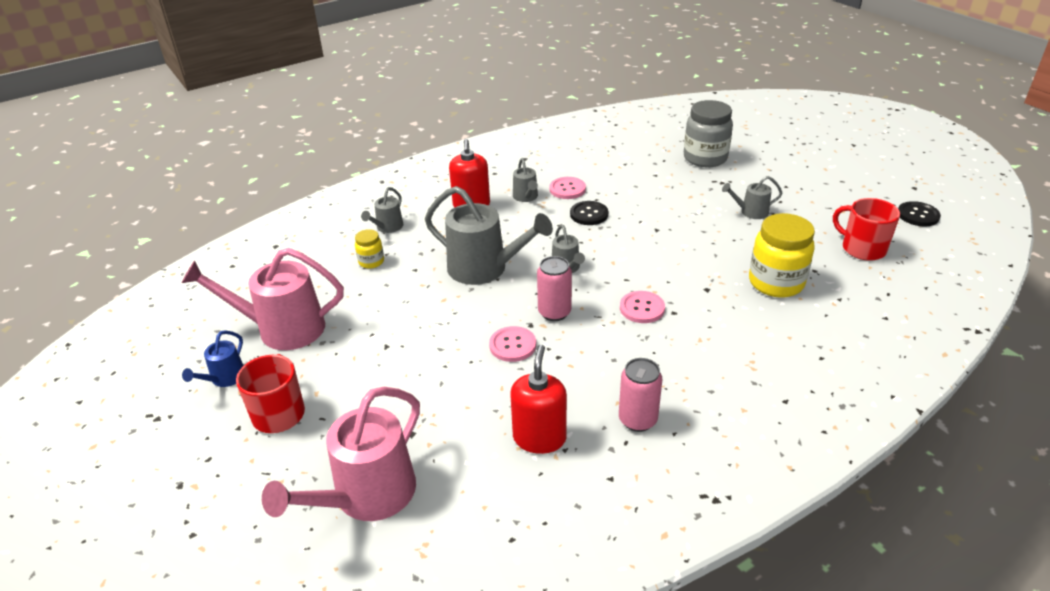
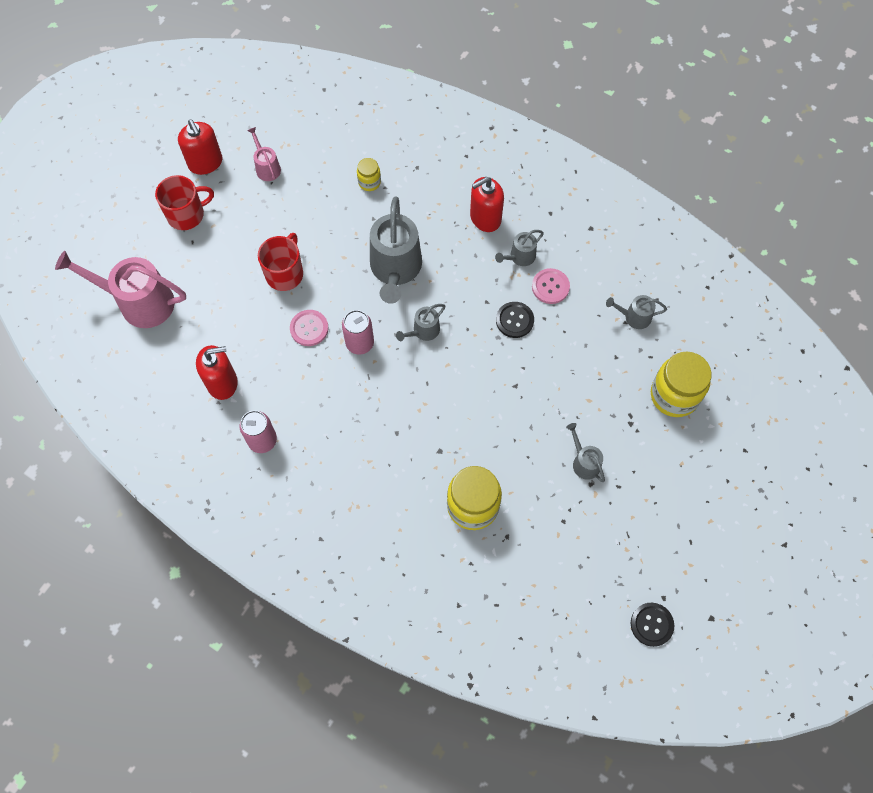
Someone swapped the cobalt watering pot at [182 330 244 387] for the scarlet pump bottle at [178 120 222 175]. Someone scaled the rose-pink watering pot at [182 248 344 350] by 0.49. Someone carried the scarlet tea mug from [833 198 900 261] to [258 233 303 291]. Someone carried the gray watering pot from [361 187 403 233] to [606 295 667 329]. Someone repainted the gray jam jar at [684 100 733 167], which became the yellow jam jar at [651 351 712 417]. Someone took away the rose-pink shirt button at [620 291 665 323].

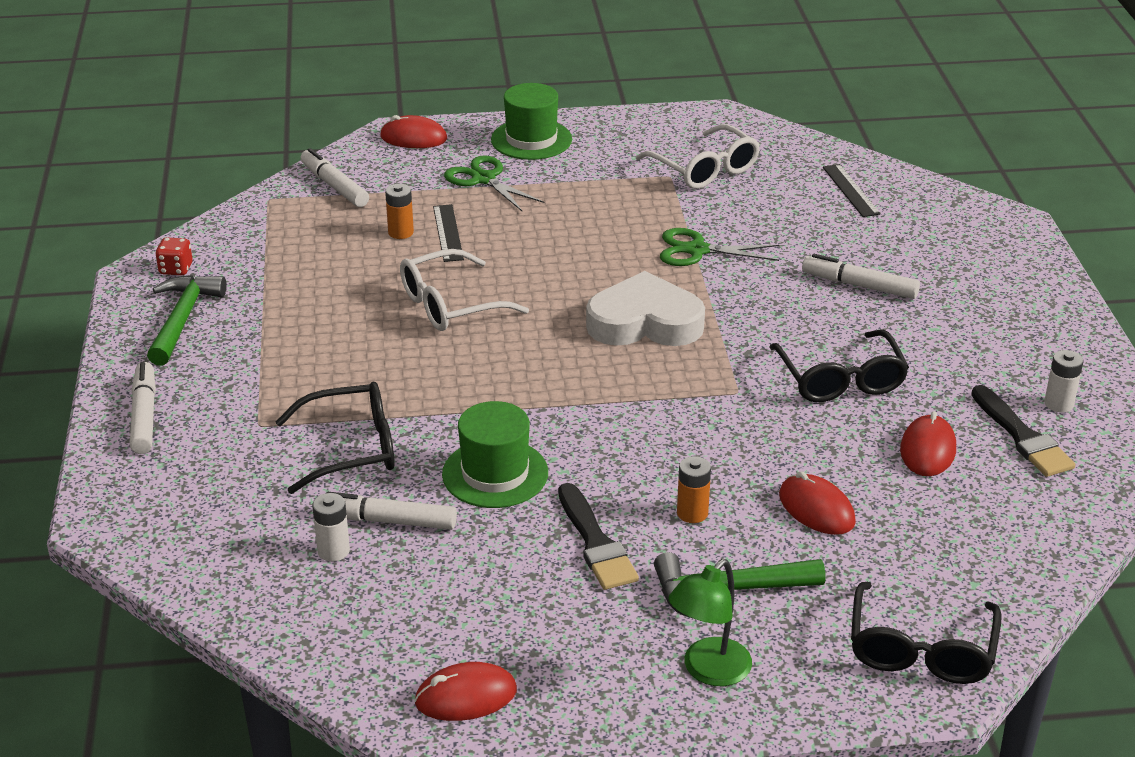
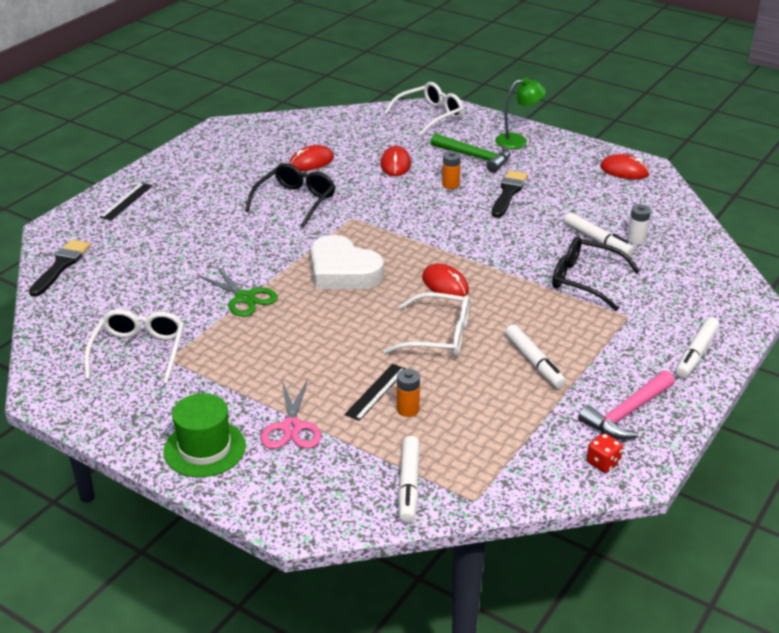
Someone carried the ebony paintbrush from [971 385 1076 477] to [29 239 91 297]. Someone carried the ebony measuring stick from [823 164 881 217] to [100 183 152 220]. Someone repainted the emerald shears at [444 155 545 211], which became the rose-pink shears at [261 379 321 449]. Someone repainted the ebony eyeglasses at [851 582 1002 684], which became the pure white eyeglasses at [384 82 464 137]. Someone carried the scarlet computer mouse from [380 115 447 148] to [422 263 469 296]. Someone carried the pure white marker from [802 254 920 299] to [505 324 566 389]. Someone repainted the emerald claw hammer at [147 275 226 366], which became the rose-pink claw hammer at [578 370 675 439]. Someone took away the emerald tall hat at [442 401 548 508]. Someone took away the pure white battery at [1044 350 1084 413].

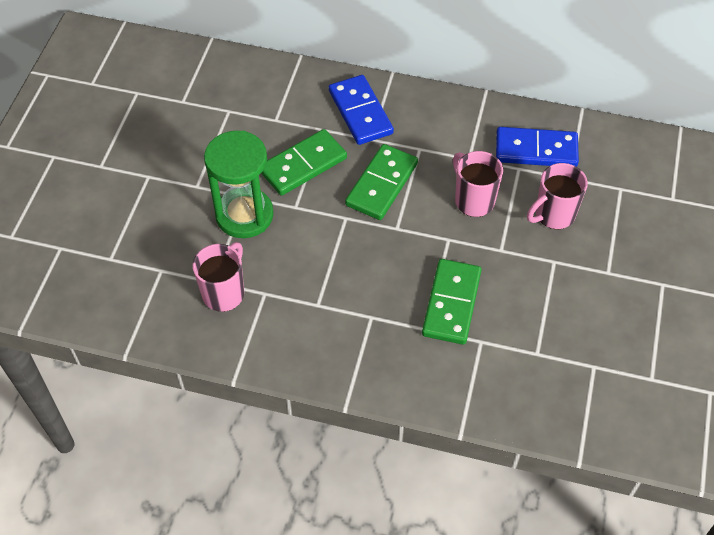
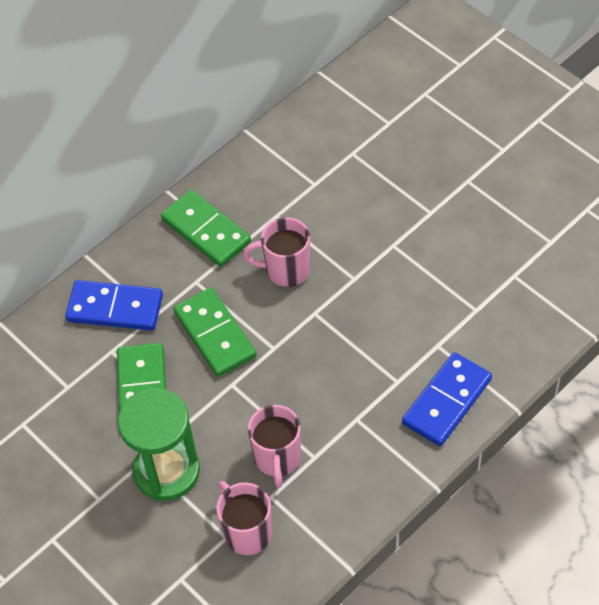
Someone carried the emerald domino piece from [422 259 482 345] to [161 190 251 267]. Someone carried the rose-pink tea mug from [527 163 588 229] to [248 405 301 488]. Someone carried the cobalt domino piece from [496 127 579 167] to [402 352 492 446].

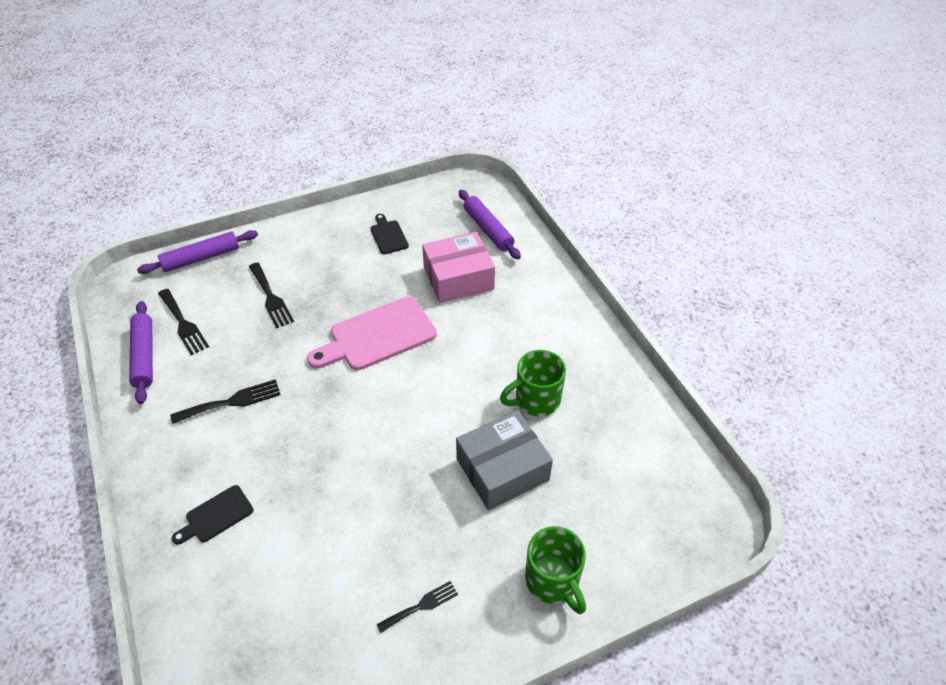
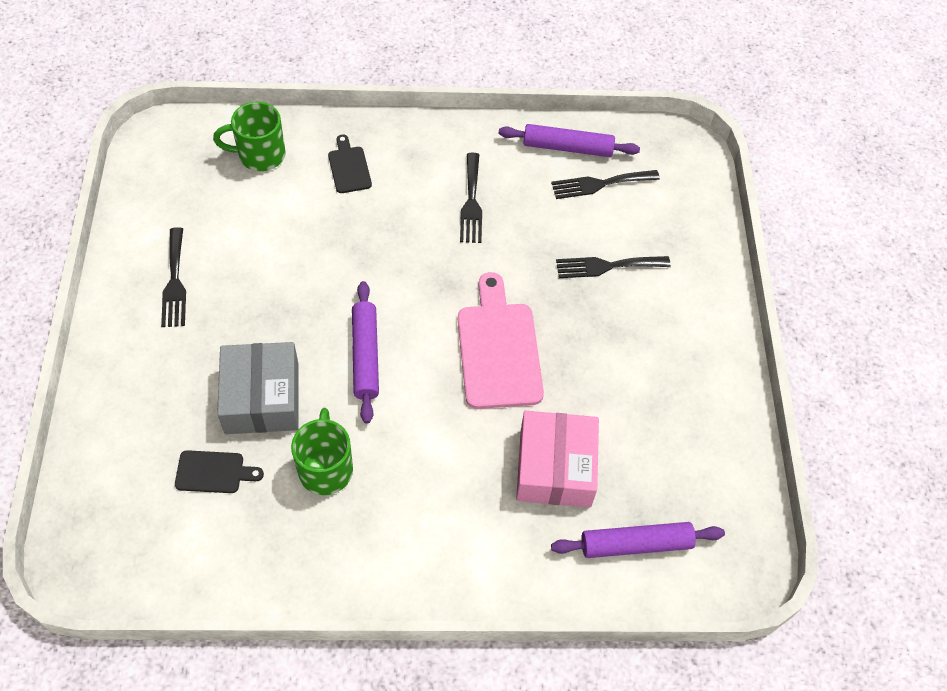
Someone scaled the ebony fork at [377 581 458 633] by 1.52. Someone carried the ebony cutting board from [371 214 409 254] to [175 450 264 493]. Someone carried the emerald tea mug from [525 526 586 614] to [213 102 286 171]. Someone carried the violet rolling pin from [137 230 258 274] to [352 281 379 424].

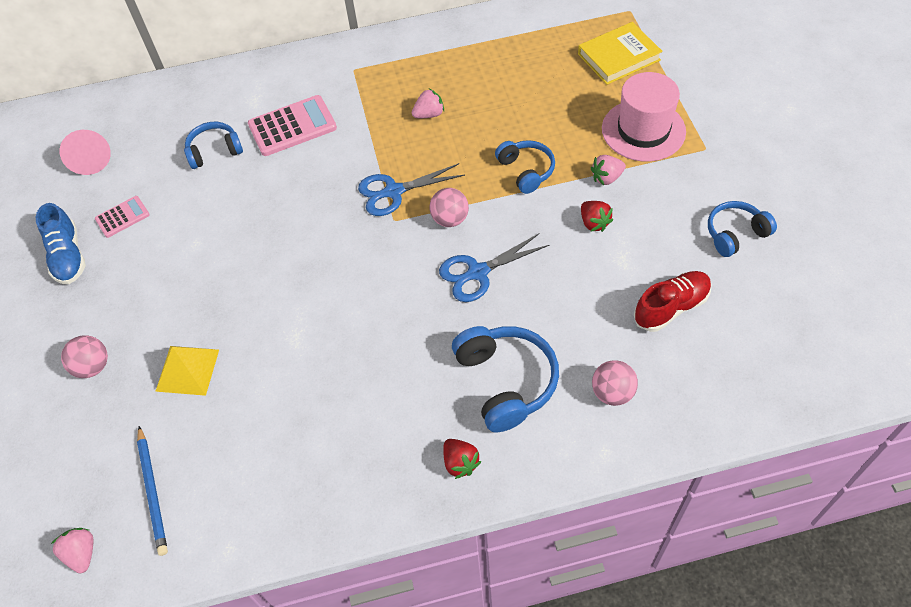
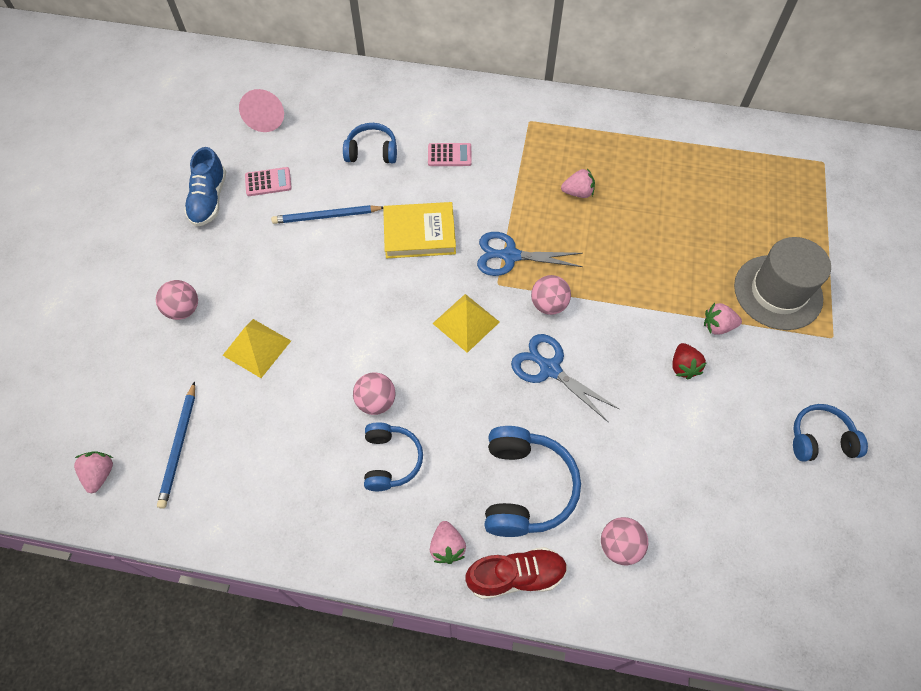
Someone put down the cobalt wooden pencil at [271 205 383 224]. Someone put down the rose-pink play ball at [353 372 396 415]. Someone carried the cobalt headset from [495 140 555 194] to [364 422 423 491]. Someone carried the yellow hardback from [578 22 663 85] to [383 202 456 258]. Someone scaled the rose-pink adding machine at [248 95 337 156] by 0.57. Someone repainted the scarlet toy strawberry at [443 439 481 479], which became the rose-pink toy strawberry at [430 521 466 564]. Someone put down the yellow pyramid at [432 294 499 353]. Someone carried the scarlet lace-up shoe from [634 271 712 332] to [465 547 568 599]. Someone rotated the cobalt shears at [439 233 550 302] by 45 degrees clockwise. Someone repainted the rose-pink tall hat at [602 72 686 162], which became the gray tall hat at [734 237 831 330].

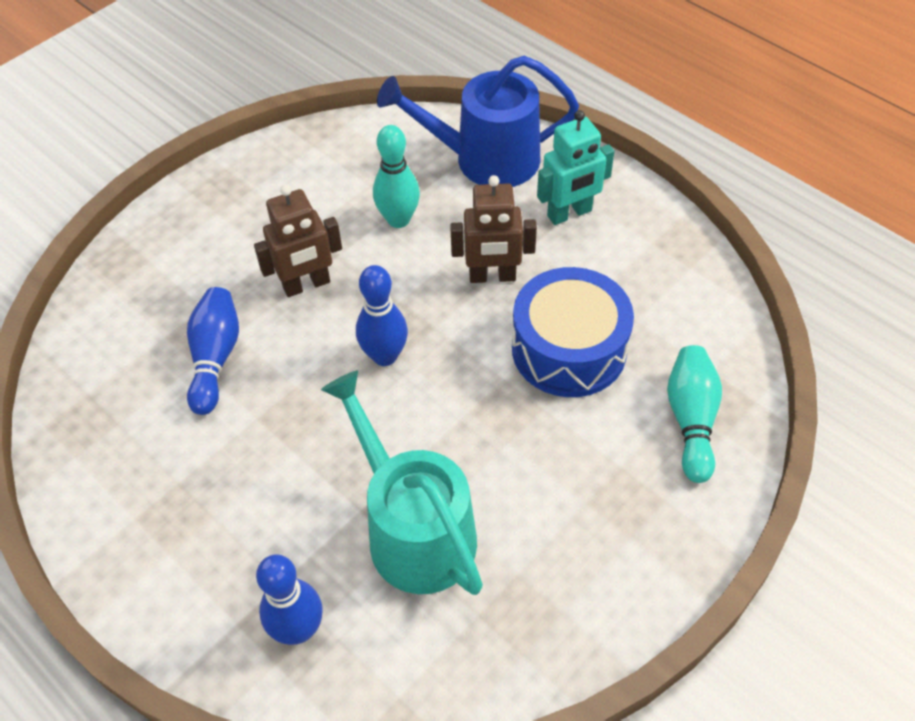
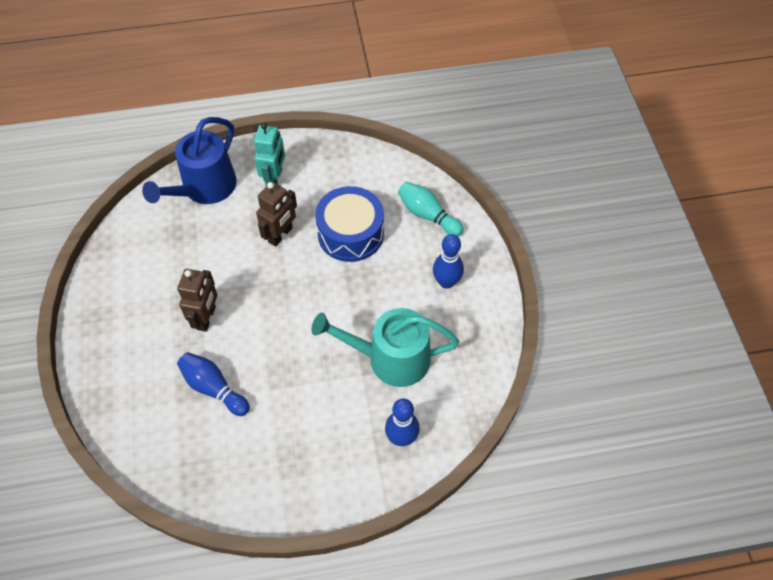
Someone carried the cobalt bowling pin from [356 265 408 366] to [433 234 464 289]. Someone took away the turquoise bowling pin at [373 125 420 228].

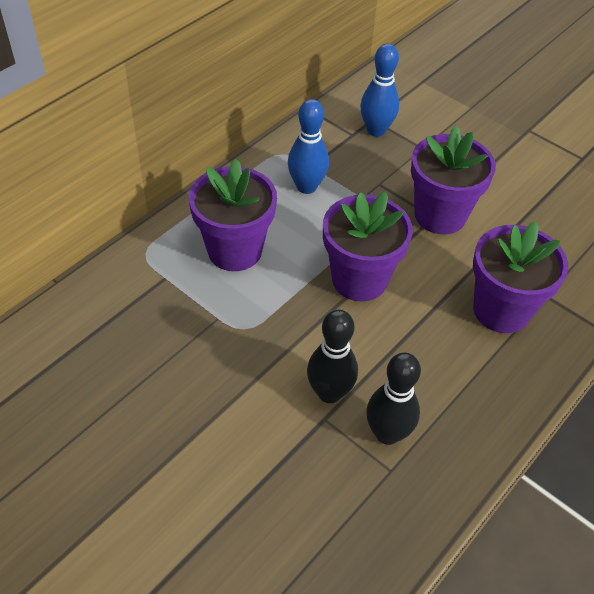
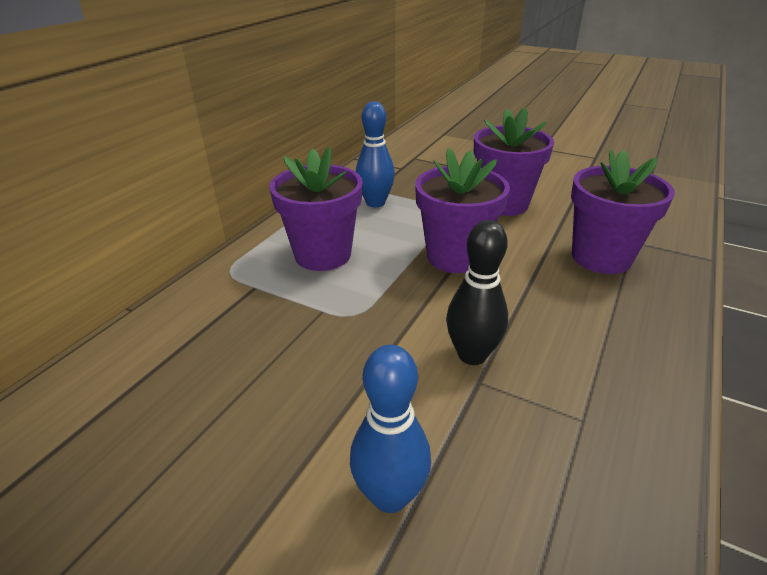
Someone carried the cobalt bowling pin from [360 43 399 137] to [350 345 431 513]. Someone took away the ebony bowling pin at [366 353 421 445].

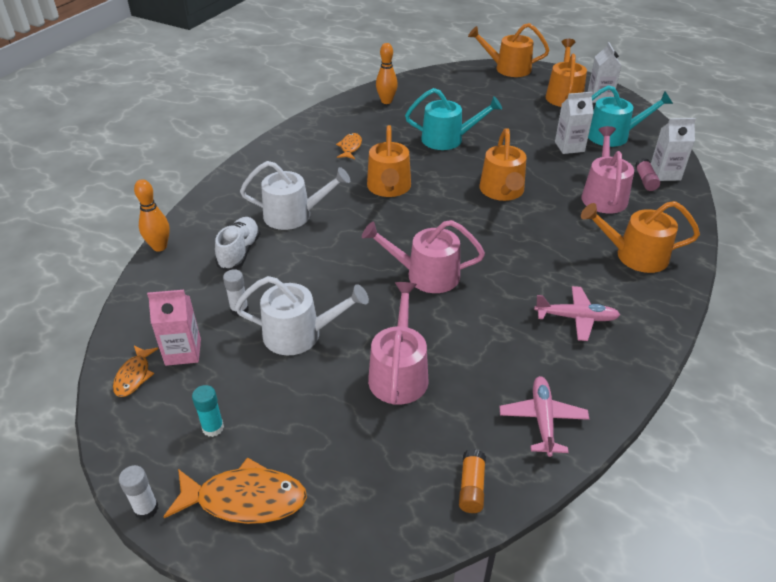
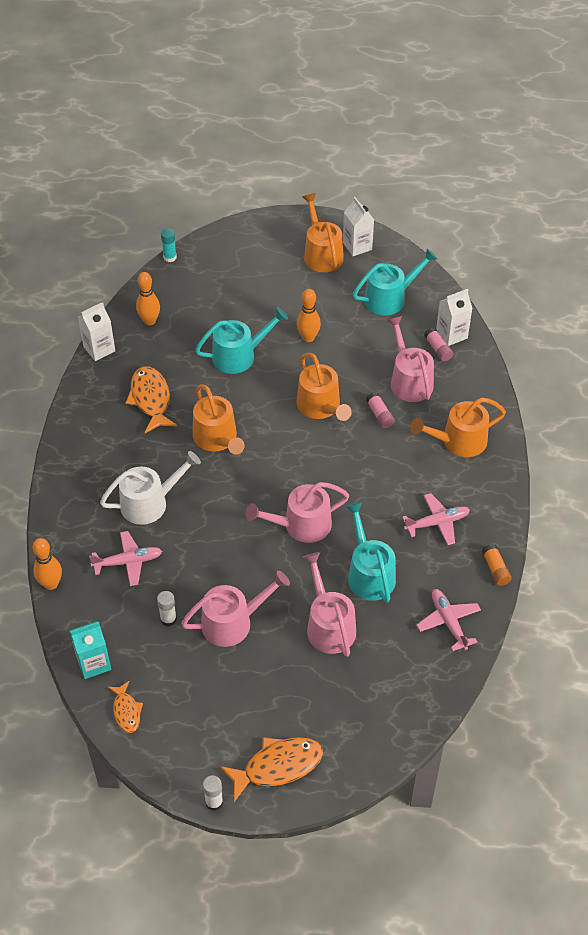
Someone put down the turquoise juice carton at [69 621 111 679]. Someone carried the pure white juice carton from [555 92 594 154] to [78 302 115 361]. Someone swapped the pure white lace-up shoe at [215 217 260 271] for the rose-pink plane at [89 531 162 586]. Someone scaled the bright orange fish figure at [336 133 362 159] by 1.74. Someone carried the turquoise glue from [192 385 224 437] to [161 228 177 262]. Someone repainted the pure white watering pot at [235 276 369 355], which became the rose-pink watering pot at [181 571 290 647]. Someone put down the bright orange bowling pin at [297 289 321 342]. Someone put down the turquoise watering pot at [345 502 396 602]. Someone put down the rose-pink glue at [366 392 395 428]. Someone carried the bright orange glue from [459 449 486 513] to [482 544 512 586]. Someone took away the rose-pink juice carton at [147 290 201 366]. Someone took away the bright orange watering pot at [468 23 549 77].

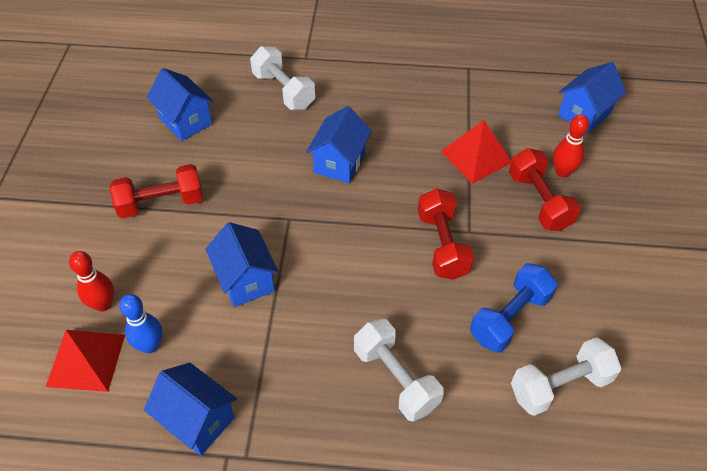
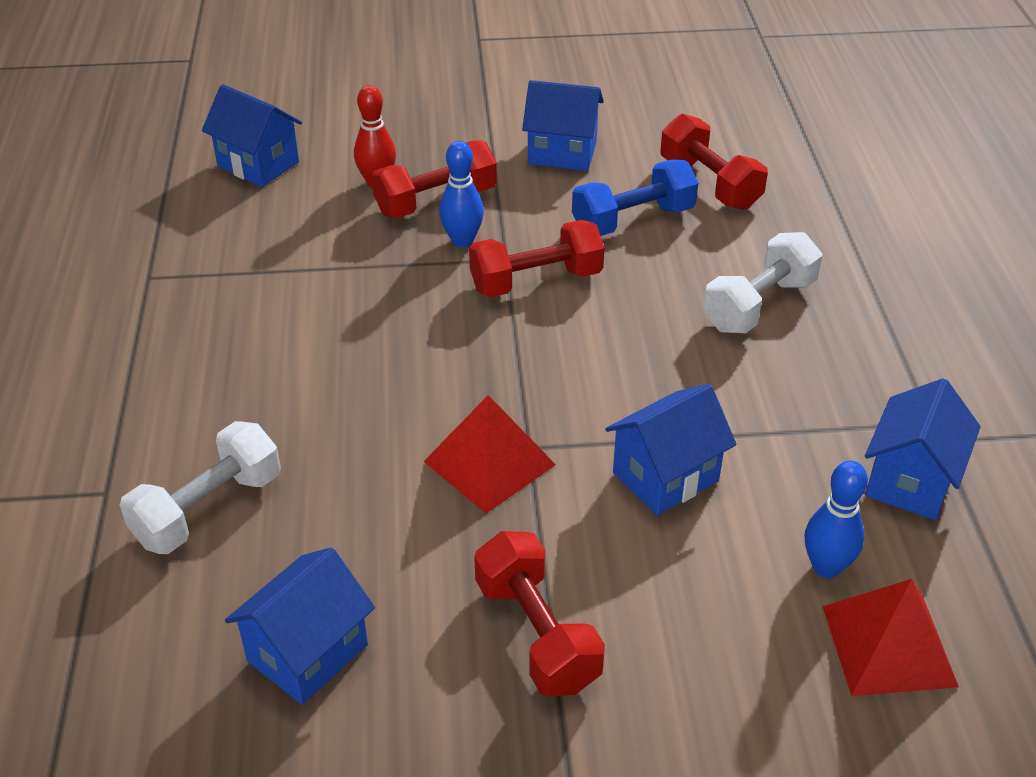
Someone carried the scarlet pyramid from [441 120 511 184] to [424 395 556 514]. Someone put down the cobalt bowling pin at [439 141 484 247]. Someone carried the cobalt house from [306 106 372 183] to [522 80 604 171]. Someone rotated the cobalt free weight at [470 263 558 353] by 60 degrees counterclockwise. Someone repainted the pure white free weight at [511 337 622 416], which became the scarlet free weight at [661 113 768 210]. Someone took away the scarlet bowling pin at [69 251 114 312].

